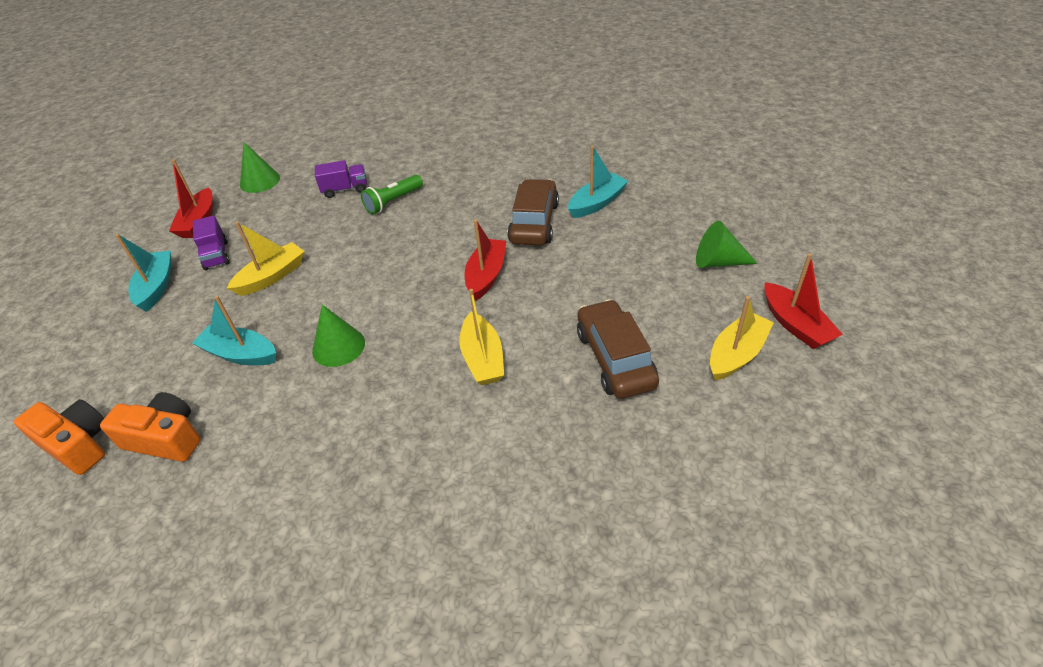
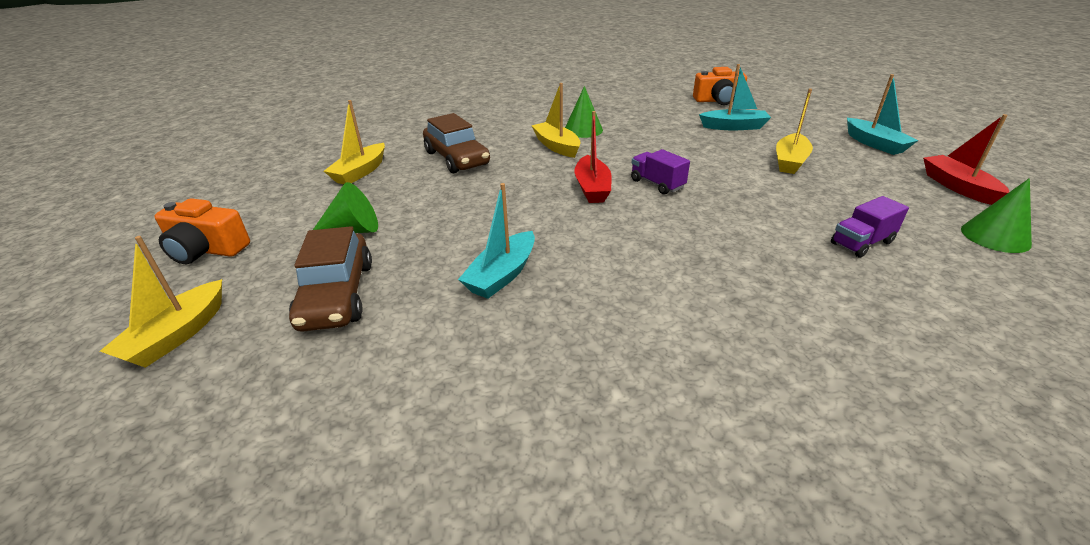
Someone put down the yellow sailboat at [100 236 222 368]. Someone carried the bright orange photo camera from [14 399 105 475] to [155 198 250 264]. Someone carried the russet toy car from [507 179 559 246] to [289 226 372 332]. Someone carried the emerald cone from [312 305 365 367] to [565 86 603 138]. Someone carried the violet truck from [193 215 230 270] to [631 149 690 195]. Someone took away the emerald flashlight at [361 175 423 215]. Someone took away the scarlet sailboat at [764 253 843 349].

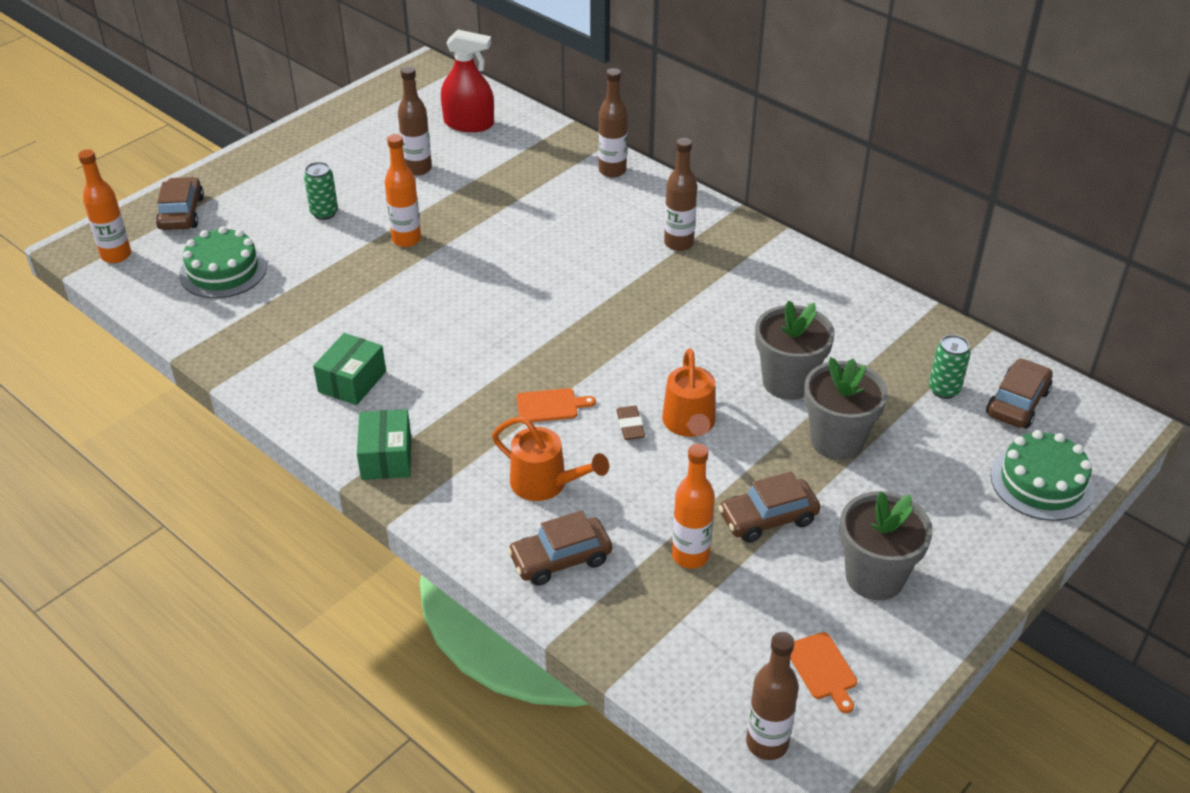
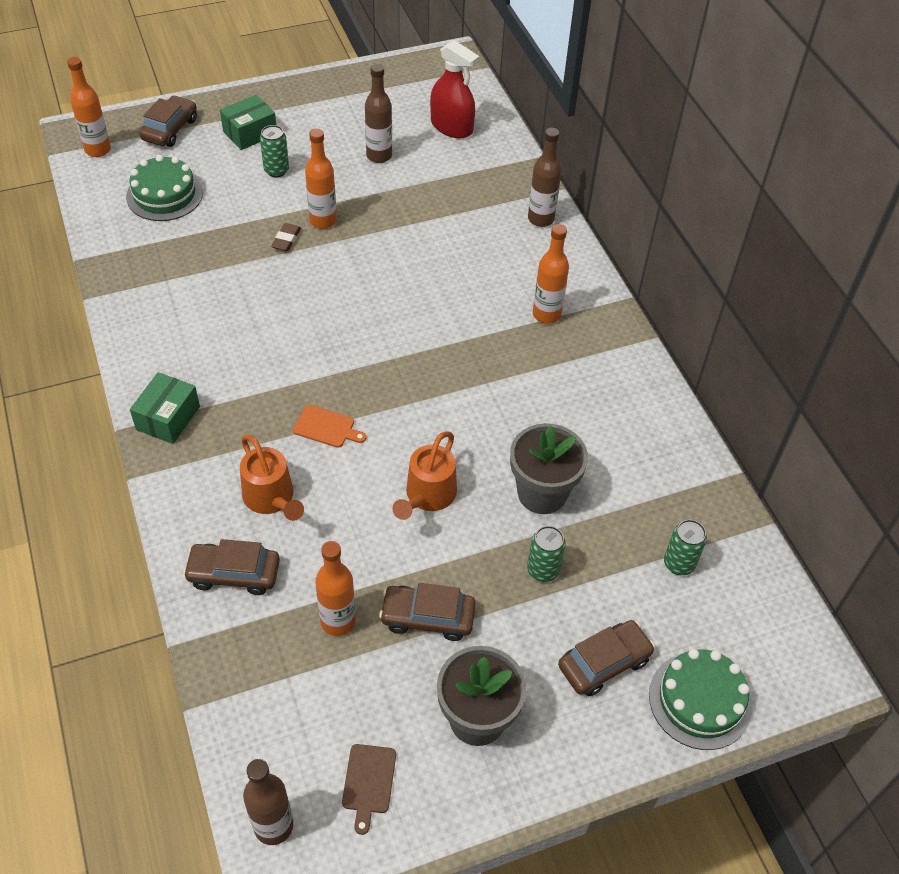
Someone carried the emerald parcel from [313 333 386 405] to [220 95 276 150]. Someone carried the russet gum eraser from [616 406 645 440] to [271 223 301 251]. Someone repainted the bright orange cutting board at [790 632 857 713], which became the russet cutting board at [342 744 396 835]. Someone swapped the gray potted plant at [804 357 888 460] for the emerald can at [527 526 566 582]. Someone repainted the russet drink bottle at [664 138 697 251], which became the bright orange drink bottle at [533 224 569 324]. Someone carried the russet toy car from [986 358 1053 428] to [558 620 655 696].

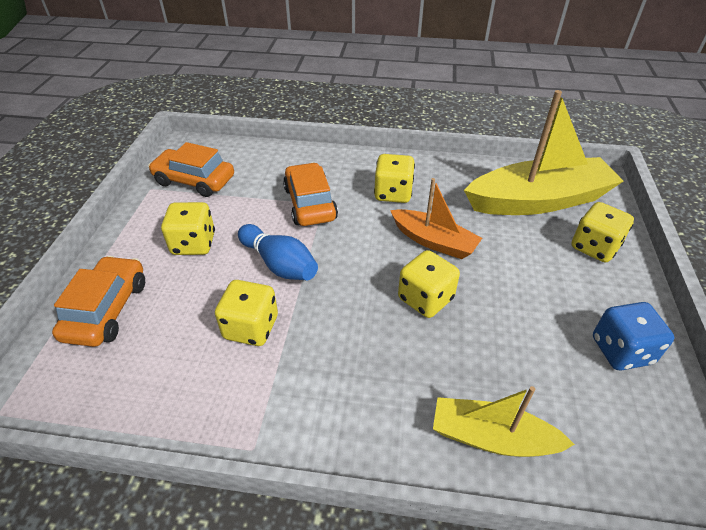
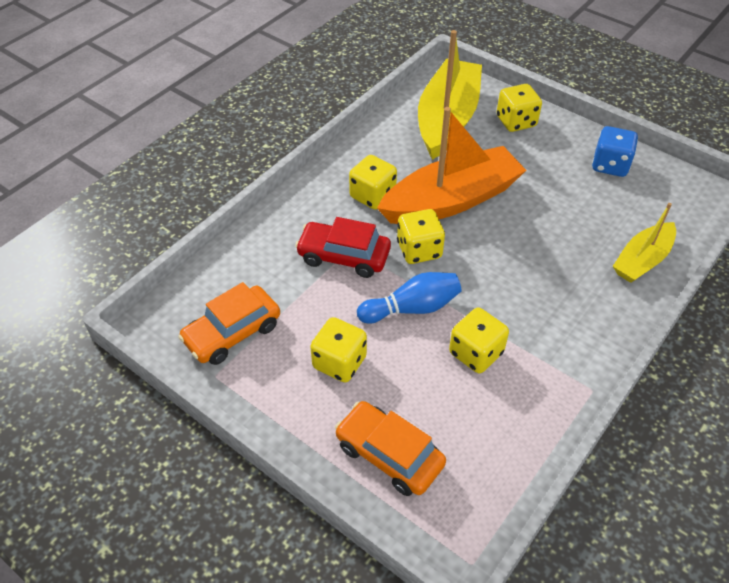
Someone repainted the bright orange toy car at [283 163 338 226], which became the scarlet toy car at [295 217 391 278]. Someone scaled the bright orange sailboat at [390 178 482 259] by 1.77. Someone carried the yellow game die from [398 250 460 318] to [397 209 445 264].

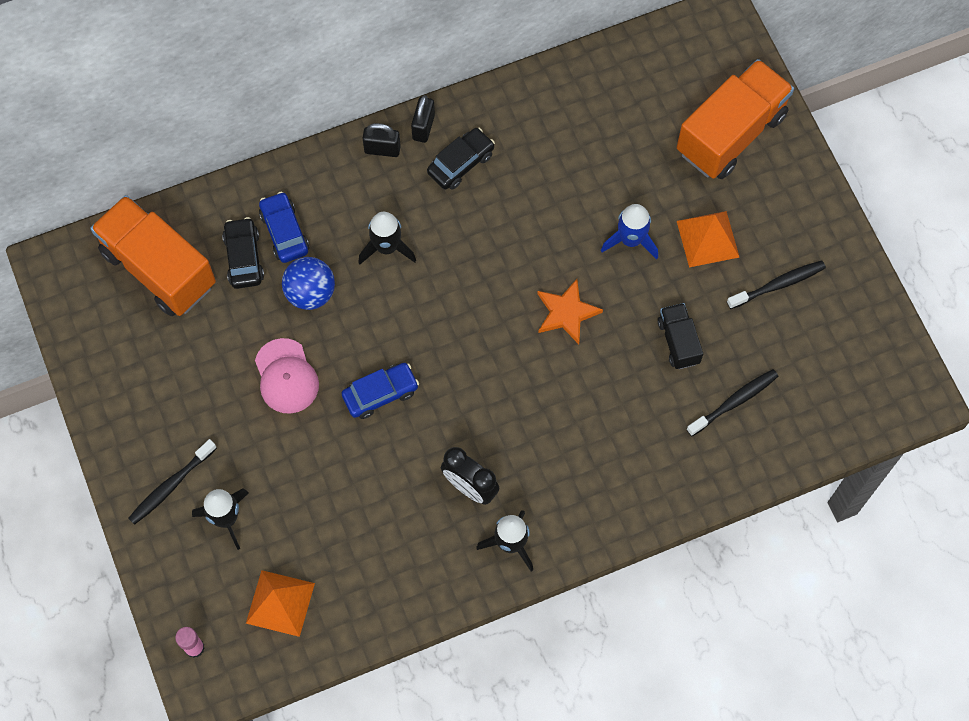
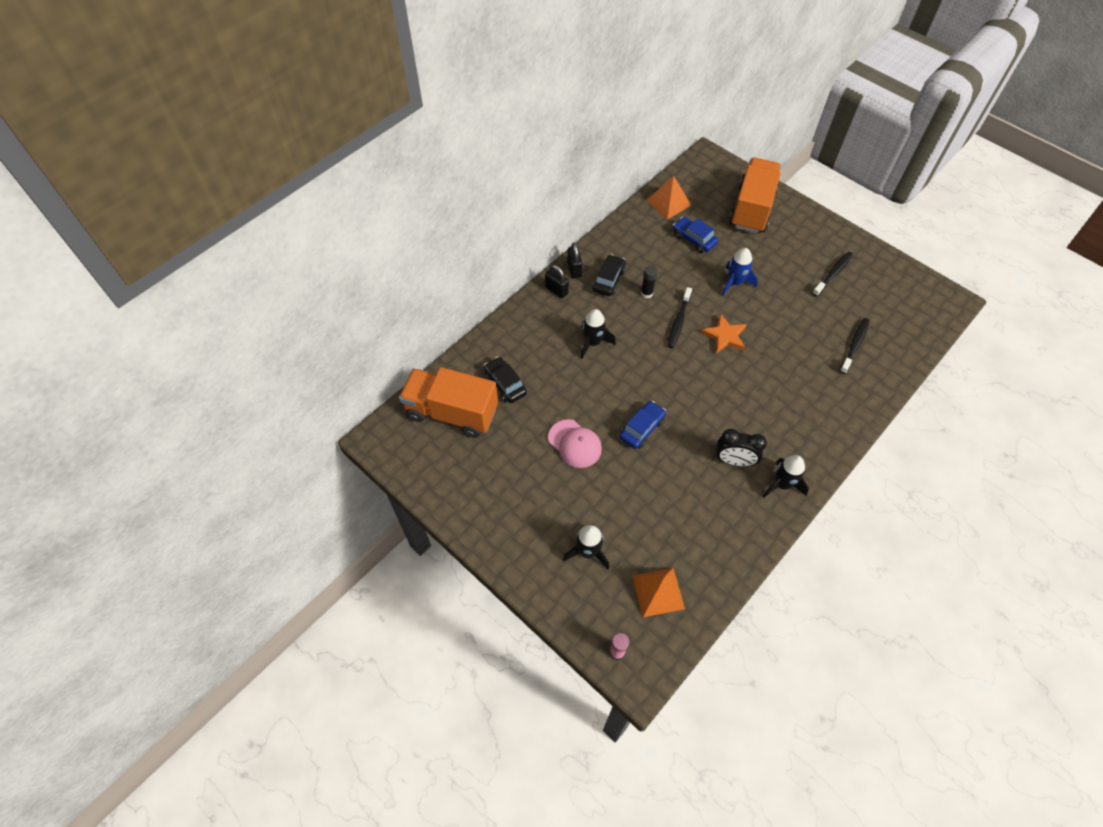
Someone rotated the ebony padlock at [363 123 401 157] by 60 degrees clockwise. Someone put down the ebony glue at [641 266 657 298]. Someone carried the bright orange pyramid from [677 211 740 267] to [646 176 691 220]. Someone carried the ebony toothbrush from [128 439 217 525] to [667 287 692 348]. Someone carried the cobalt toy car from [259 192 309 263] to [673 217 718 253]. Someone took away the cobalt play ball at [282 257 335 310]. Someone took away the ebony truck at [658 303 703 369].

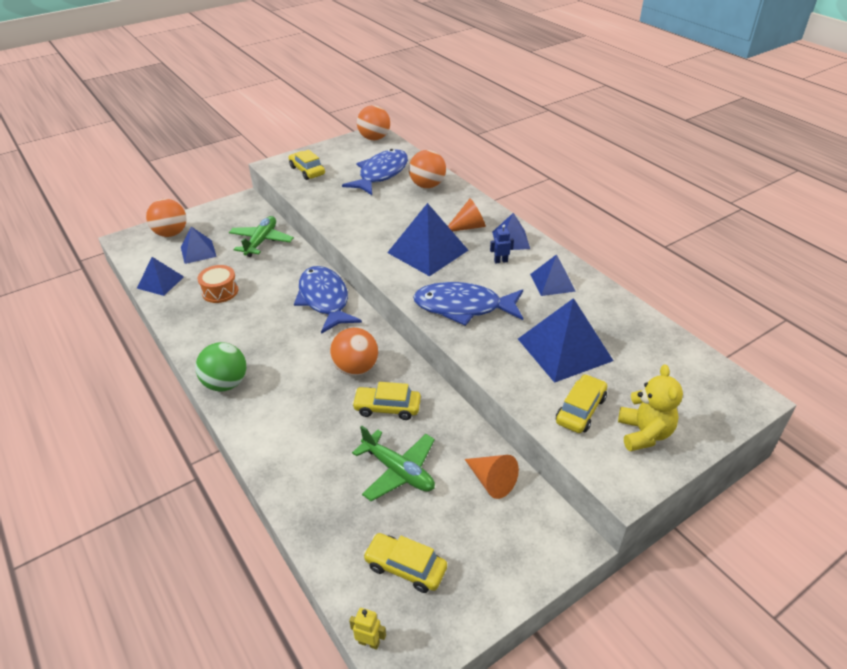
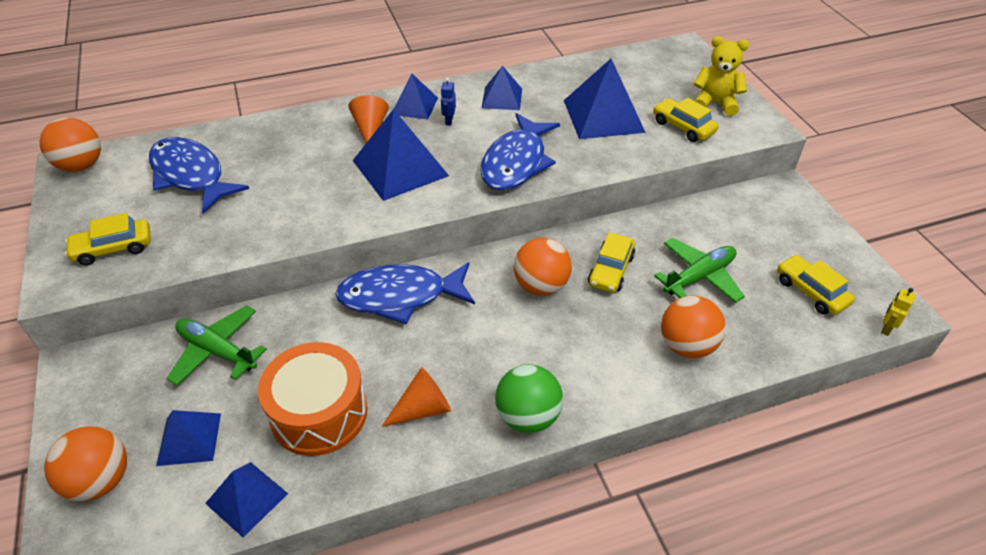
Someone scaled the bright orange toy drum at [197 265 238 303] by 1.70. Someone carried the bright orange cone from [465 455 519 499] to [382 367 451 427]. Someone carried the bright orange play ball from [409 150 446 188] to [661 296 726 358]. Someone rotated the yellow toy car at [363 533 447 593] by 105 degrees clockwise.

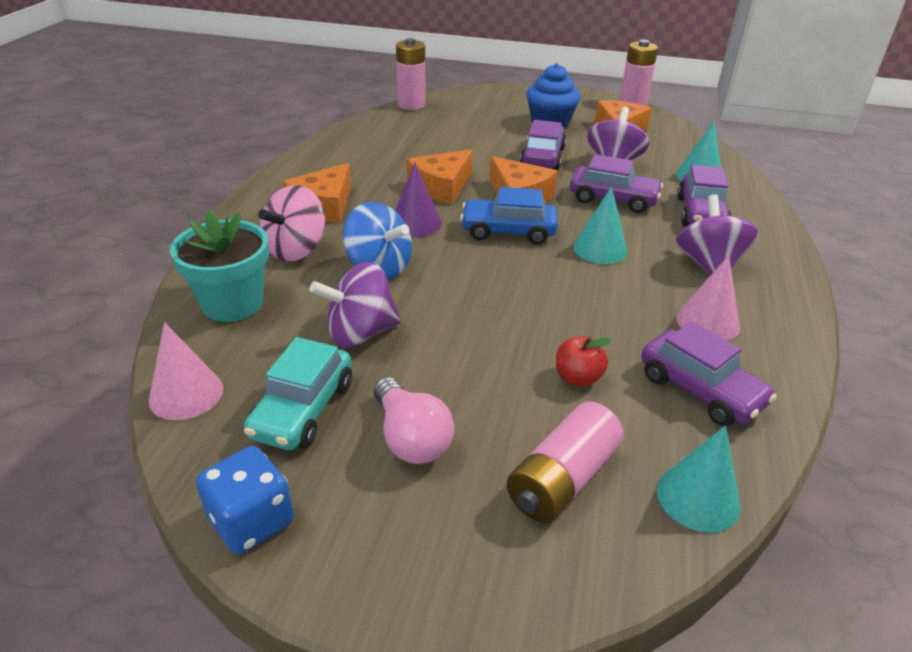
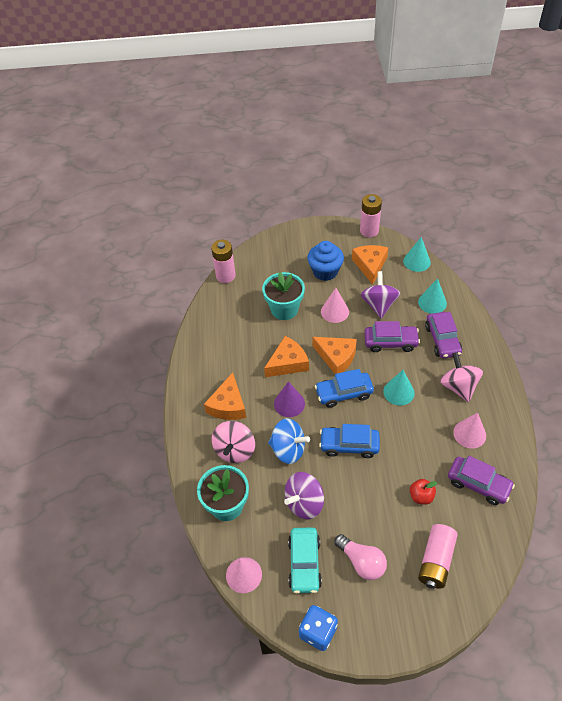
Someone put down the turquoise potted plant at [262 272 305 320]. Someone rotated the bright orange cheese wedge at [407 149 473 204] by 150 degrees counterclockwise. Someone put down the cobalt toy car at [319 424 380 458]. Someone swapped the violet toy car at [520 120 567 171] for the rose-pink cone at [321 288 349 323]. Someone carried the turquoise cone from [657 425 741 533] to [403 237 431 272]. Someone repainted the violet toy top at [676 194 758 275], which became the rose-pink toy top at [440 352 483 402].

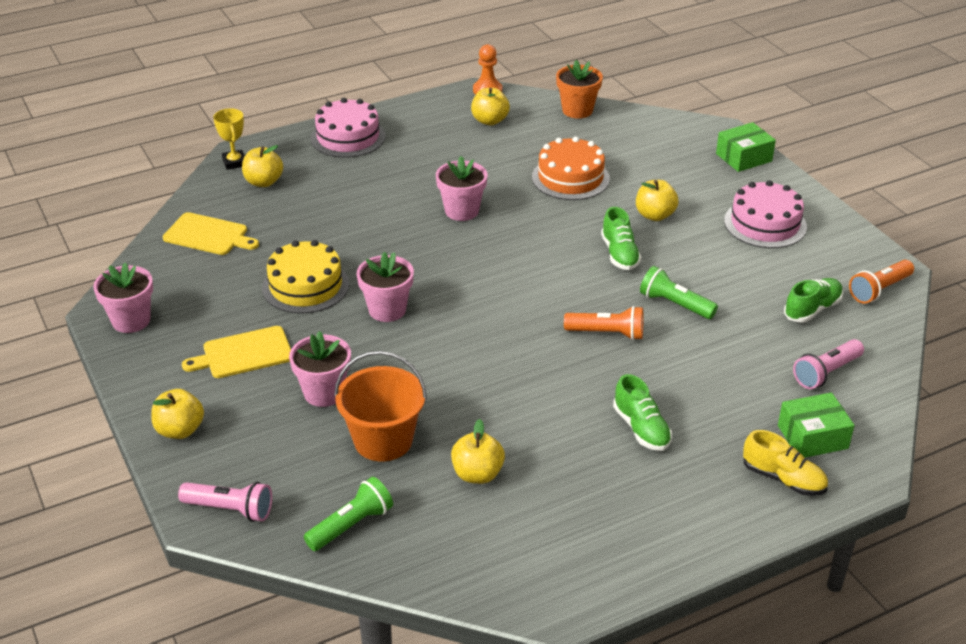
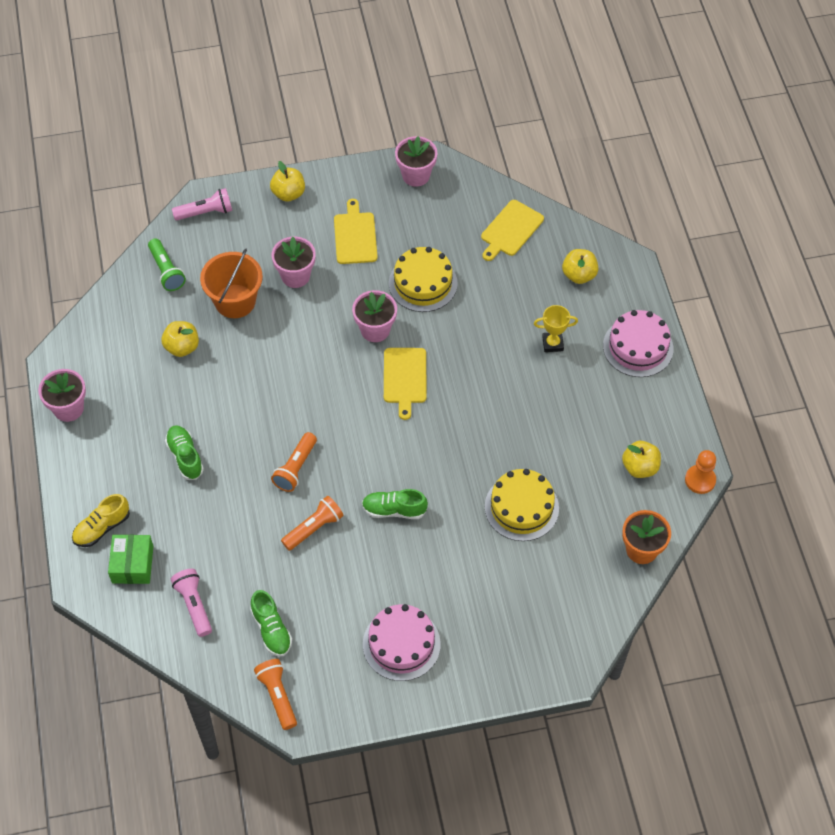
Someone carried the rose-pink potted plant from [436 156 487 221] to [38 369 86 422]. Someone rotated the emerald lace-up shoe at [613 374 672 451] by 75 degrees clockwise. Someone rotated the rose-pink flashlight at [178 482 272 522] by 135 degrees counterclockwise. Someone repainted the emerald flashlight at [640 266 718 319], which became the bright orange flashlight at [281 496 344 551]. Someone put down the yellow cutting board at [384 348 426 420]. Someone repainted the bright orange layer cake at [532 136 610 200], which became the yellow layer cake at [485 469 559 541]. Someone carried the yellow trophy from [213 108 245 170] to [534 305 578 352]. Someone took away the yellow apple at [636 180 679 221]. Someone took away the emerald parcel at [716 122 776 172].

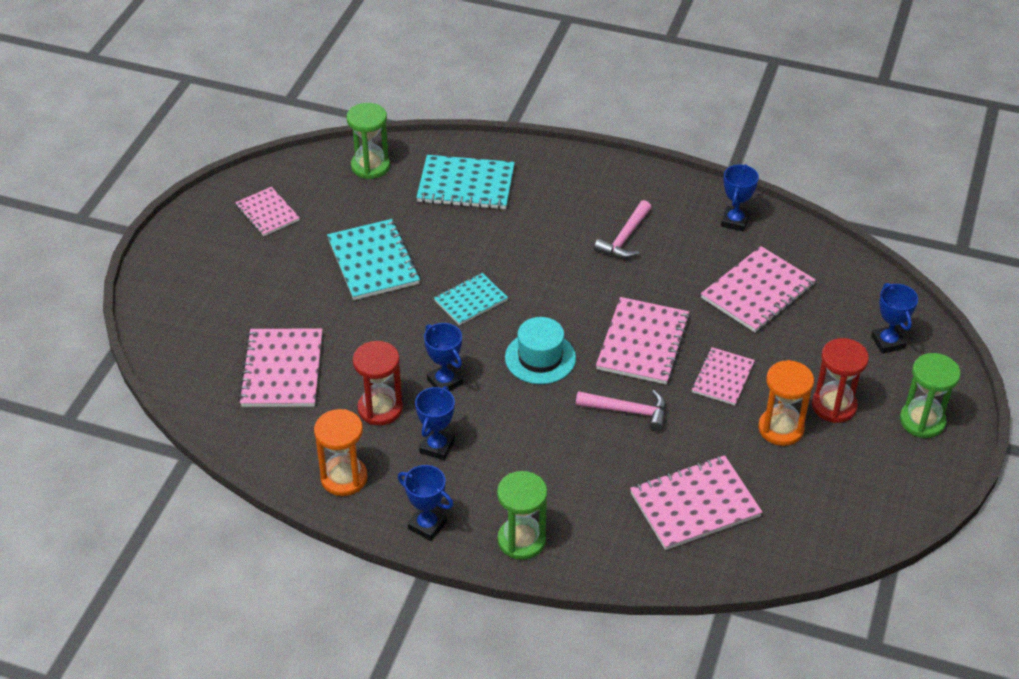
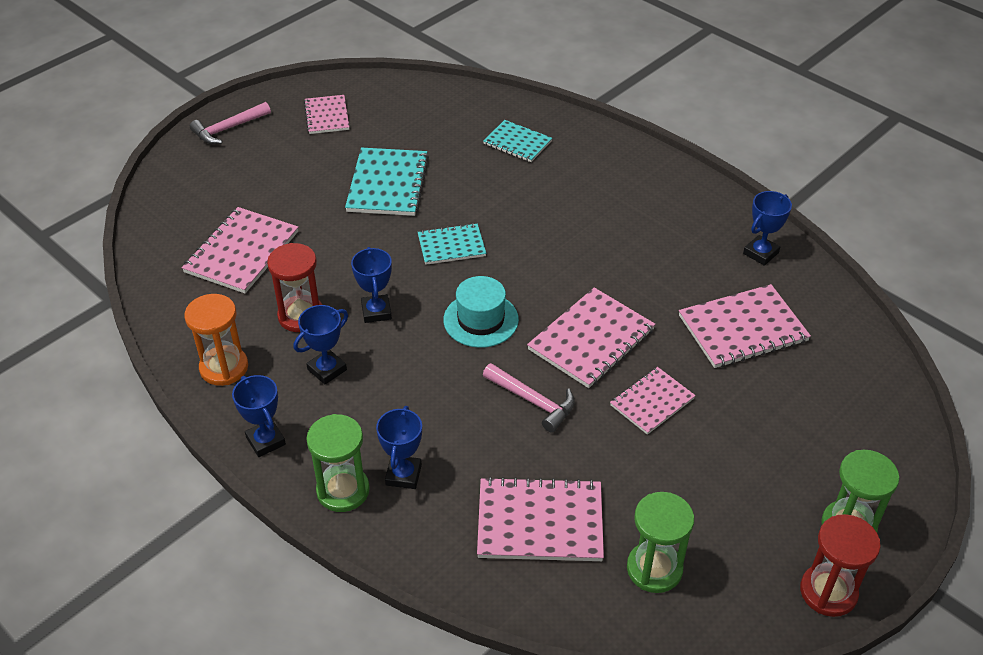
Someone carried the rose-pink claw hammer from [594 200 651 259] to [190 102 271 144]. Someone carried the cobalt trophy from [871 283 918 354] to [376 406 422 489]. Someone scaled the turquoise exercise book at [416 155 515 210] by 0.62. Someone carried the emerald hourglass from [347 103 390 179] to [627 492 694 593]. Someone carried the scarlet hourglass from [812 338 869 423] to [800 514 881 617]. Someone took away the bright orange hourglass at [758 360 814 446].

